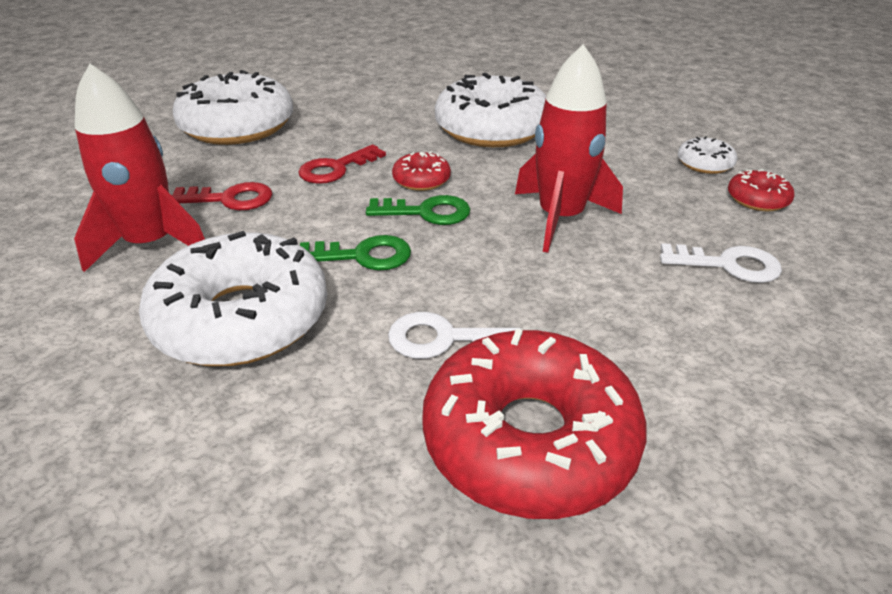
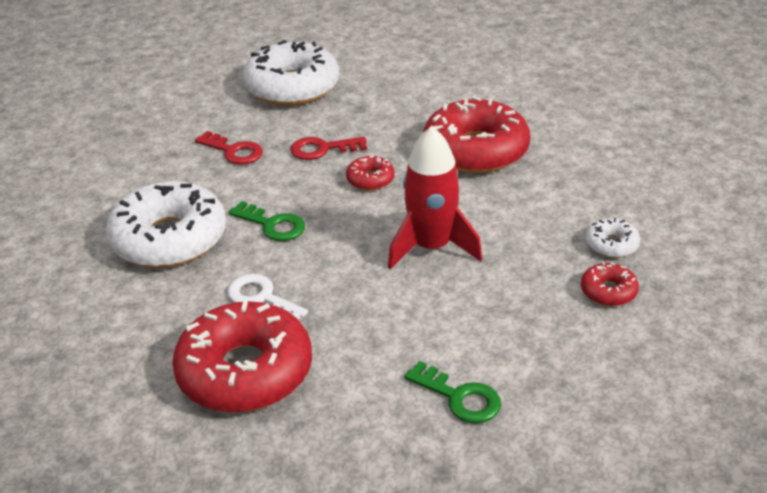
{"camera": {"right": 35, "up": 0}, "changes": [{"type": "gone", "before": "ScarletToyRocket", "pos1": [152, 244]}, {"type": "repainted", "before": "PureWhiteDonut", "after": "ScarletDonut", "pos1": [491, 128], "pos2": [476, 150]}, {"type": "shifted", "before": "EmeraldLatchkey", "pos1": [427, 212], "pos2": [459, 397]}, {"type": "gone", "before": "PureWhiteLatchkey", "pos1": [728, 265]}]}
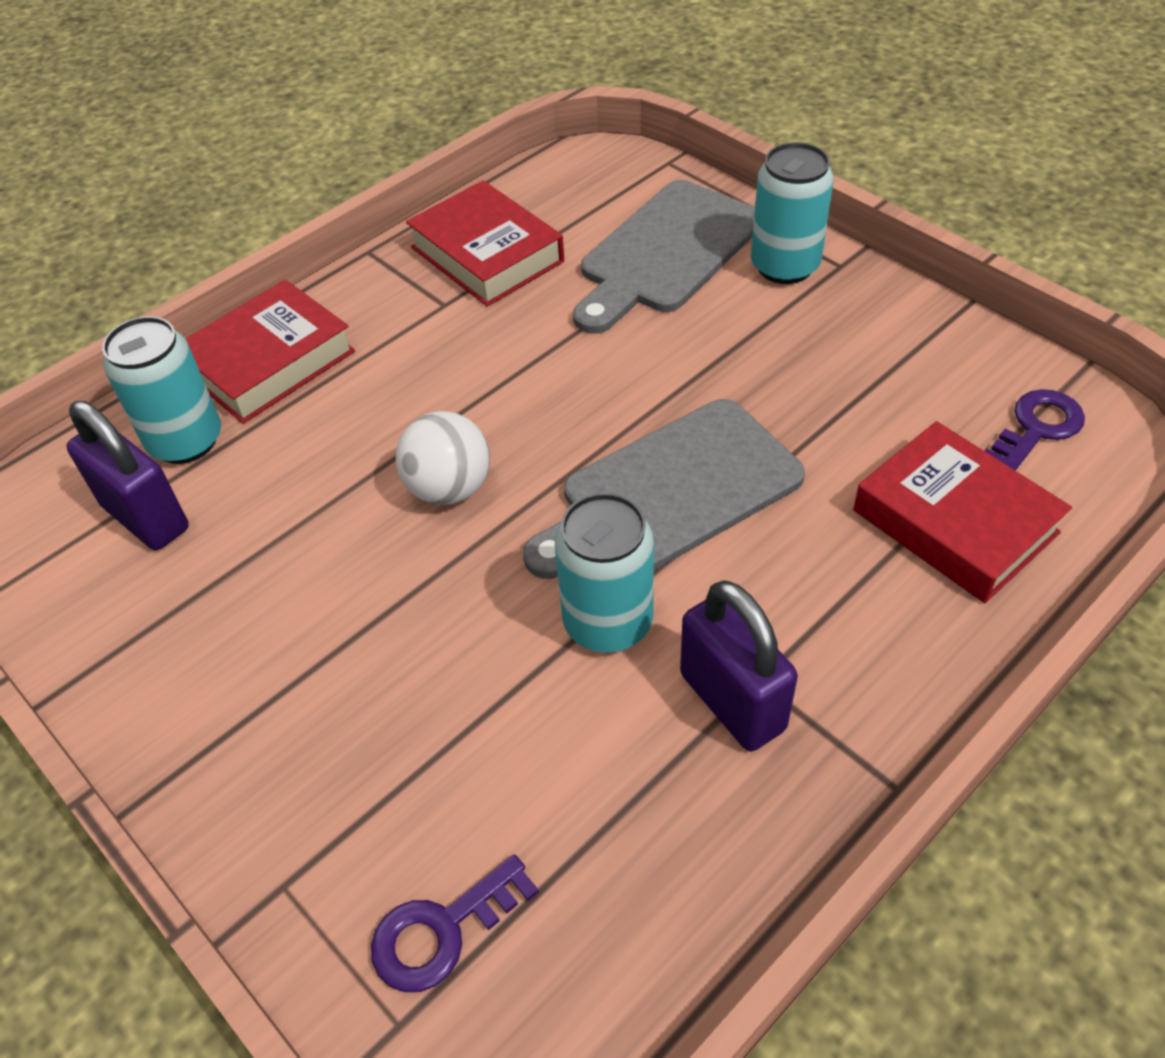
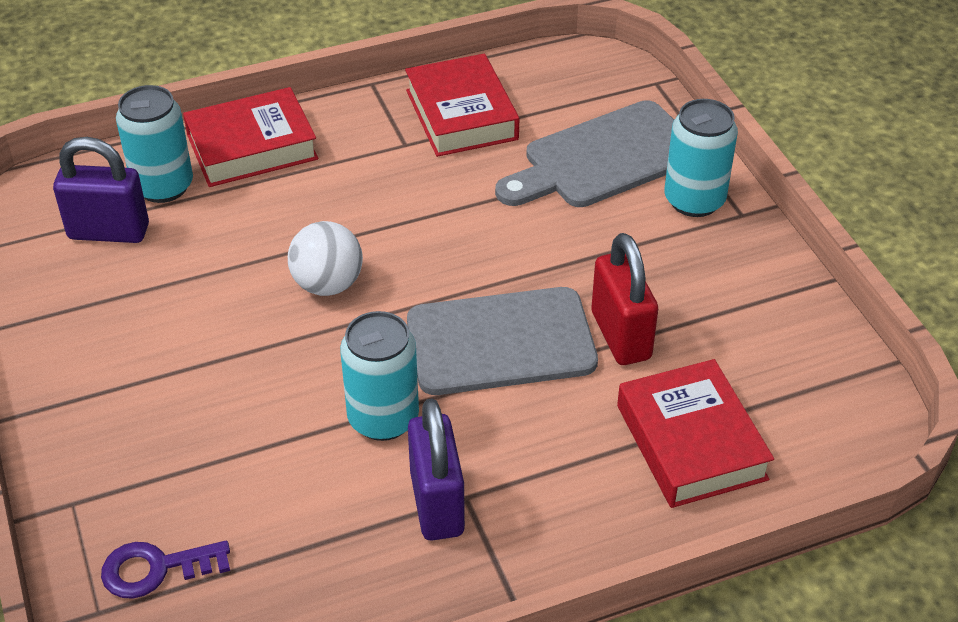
{"camera": {"right": 20, "up": -5}, "changes": [{"type": "gone", "before": "PurpleLatchkey", "pos1": [1036, 429]}, {"type": "rotated", "before": "PurpleLock", "pos1": [146, 517], "pos2": [109, 232], "turn": -60}, {"type": "new", "after": "ScarletLock", "pos2": [620, 336]}]}
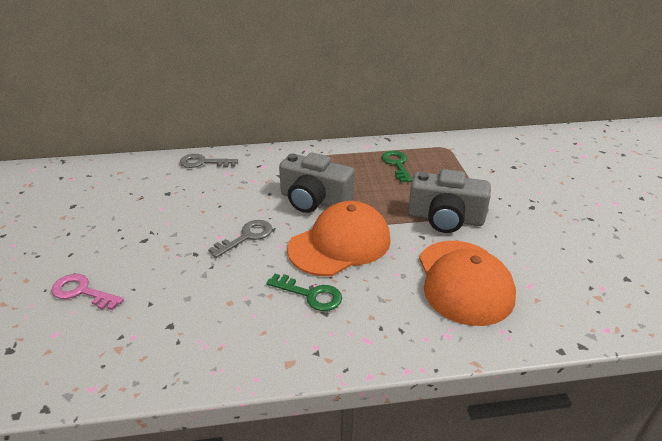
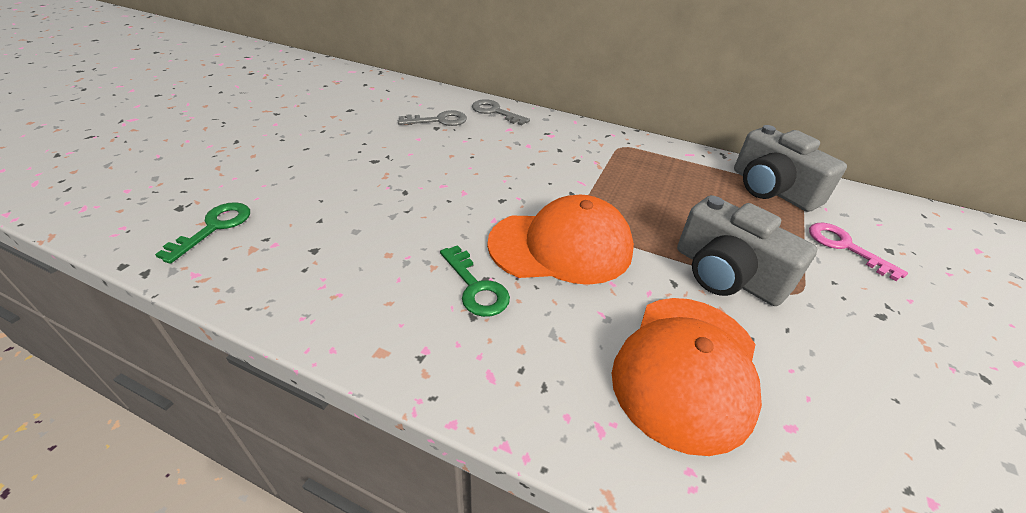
{"camera": {"right": 30, "up": 5}, "changes": [{"type": "shifted", "before": "EmeraldLatchkey", "pos1": [397, 164], "pos2": [214, 227]}, {"type": "shifted", "before": "AshGreyPhotoCamera", "pos1": [314, 200], "pos2": [772, 189]}, {"type": "shifted", "before": "AshGreyLatchkey", "pos1": [247, 237], "pos2": [439, 120]}, {"type": "shifted", "before": "PinkLatchkey", "pos1": [82, 292], "pos2": [844, 247]}]}
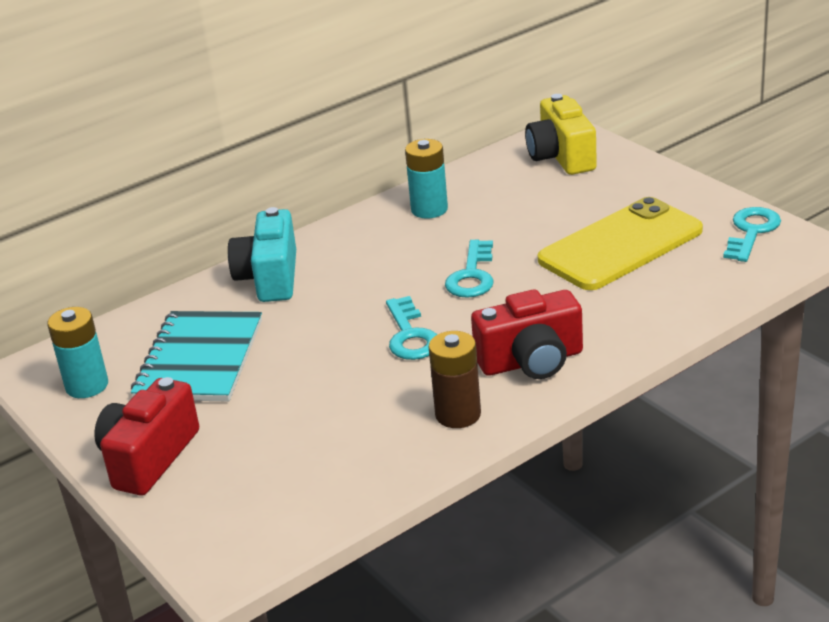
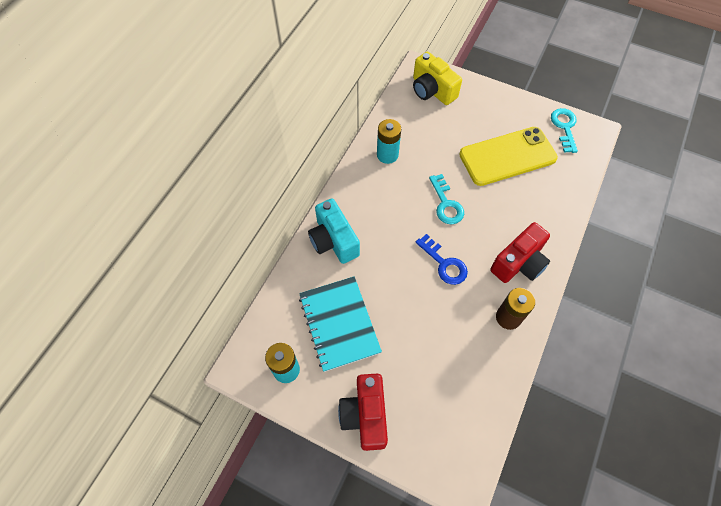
{"camera": {"right": -30, "up": 30}, "changes": [{"type": "rotated", "before": "YellowPhone", "pos1": [620, 245], "pos2": [507, 156], "turn": 45}, {"type": "repainted", "before": "TurquoiseLatchkey", "after": "RoyalBlueLatchkey", "pos1": [410, 335], "pos2": [444, 263]}]}
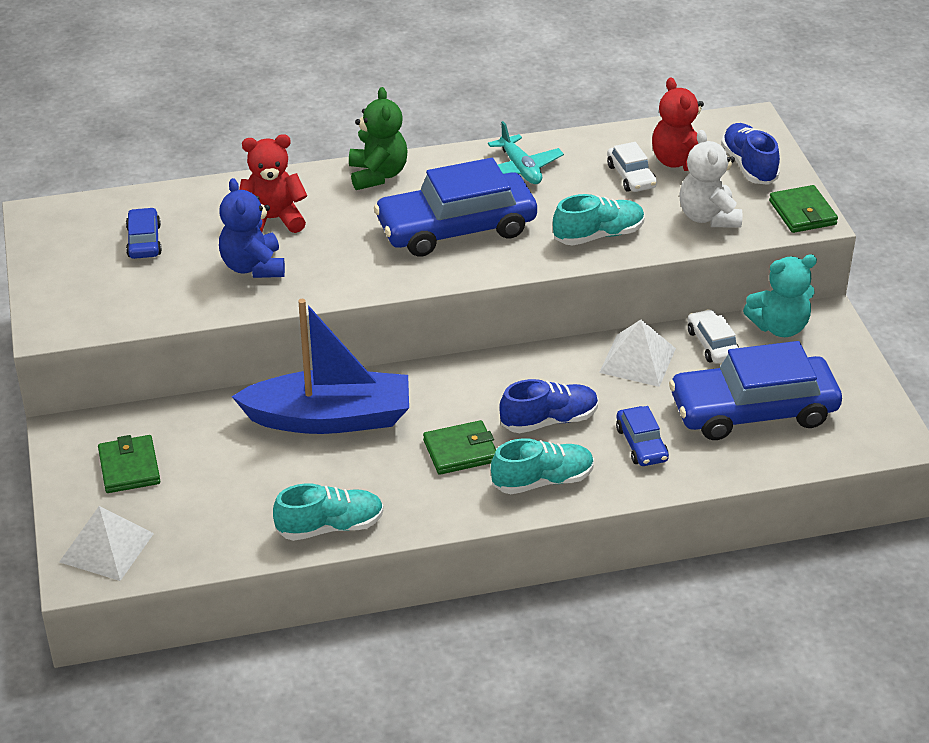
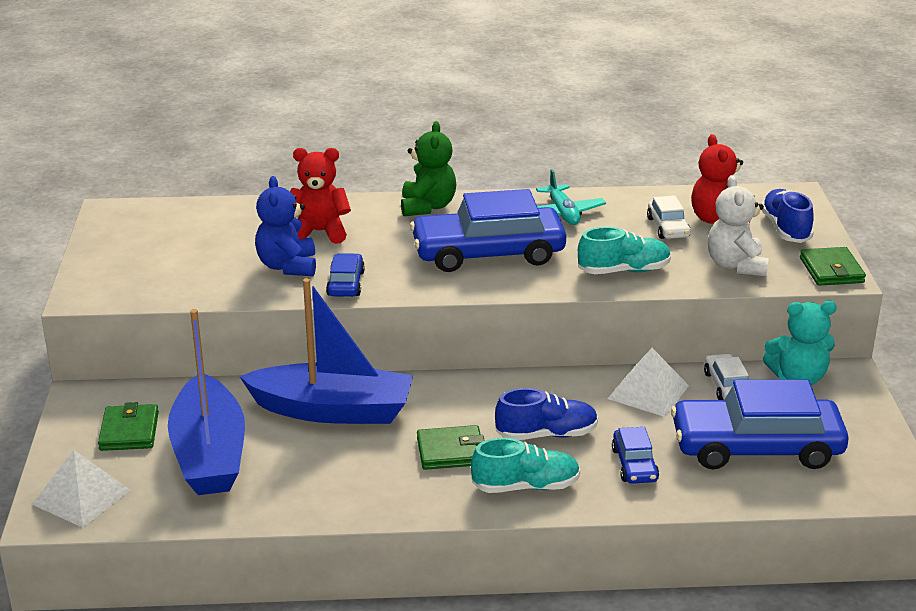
{"camera": {"right": 10, "up": -10}, "changes": [{"type": "shifted", "before": "RoyalBlueAutomobile", "pos1": [144, 241], "pos2": [345, 283]}, {"type": "gone", "before": "TurquoiseSneaker", "pos1": [330, 527]}, {"type": "new", "after": "RoyalBlueToyBoat", "pos2": [209, 453]}]}
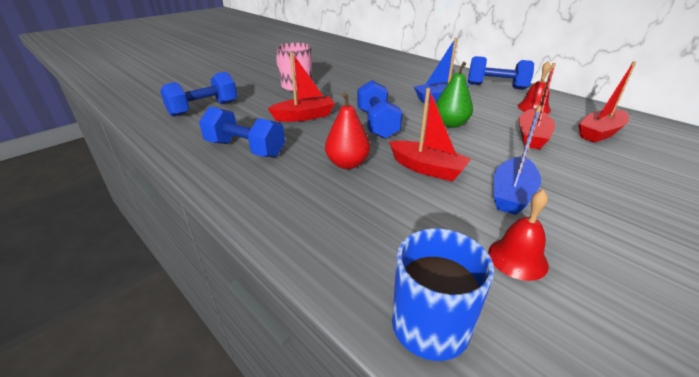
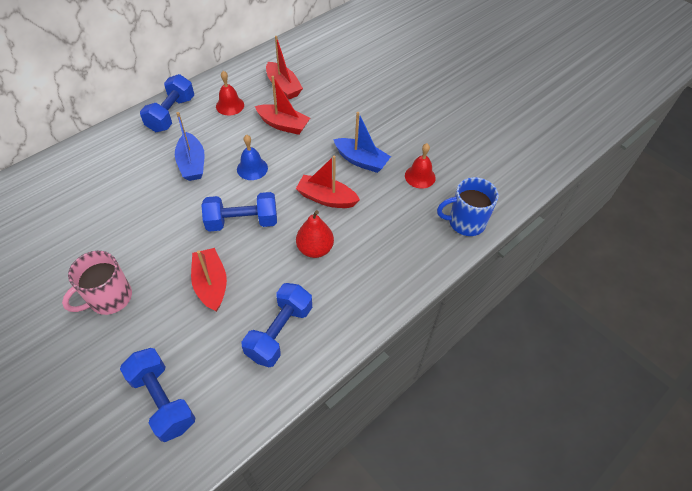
{"camera": {"right": -90, "up": 20}, "changes": [{"type": "swapped", "before": "EmeraldToyPear", "after": "RoyalBlueSchoolBell", "pos1": [450, 124], "pos2": [252, 168]}, {"type": "rotated", "before": "ScarletToyBoat", "pos1": [427, 168], "pos2": [326, 198], "turn": -105}]}
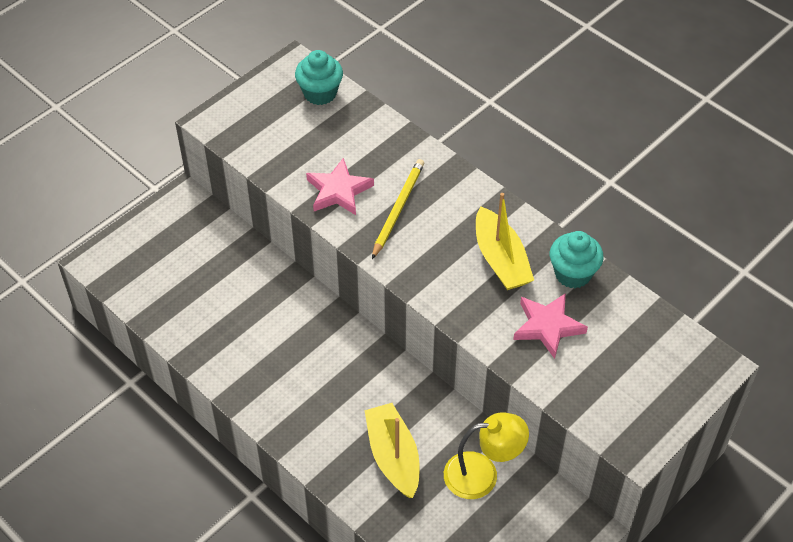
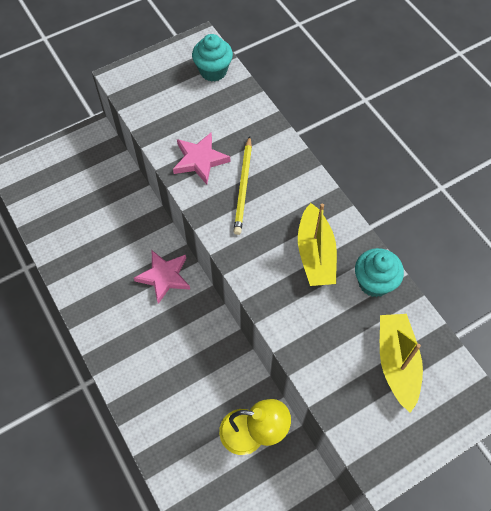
{"camera": {"right": 15, "up": 10}, "changes": [{"type": "rotated", "before": "YellowLeadPencil", "pos1": [398, 209], "pos2": [243, 187], "turn": 150}, {"type": "shifted", "before": "PinkFivePointedStar", "pos1": [547, 326], "pos2": [164, 277]}, {"type": "shifted", "before": "YellowToyBoat", "pos1": [393, 456], "pos2": [396, 363]}]}
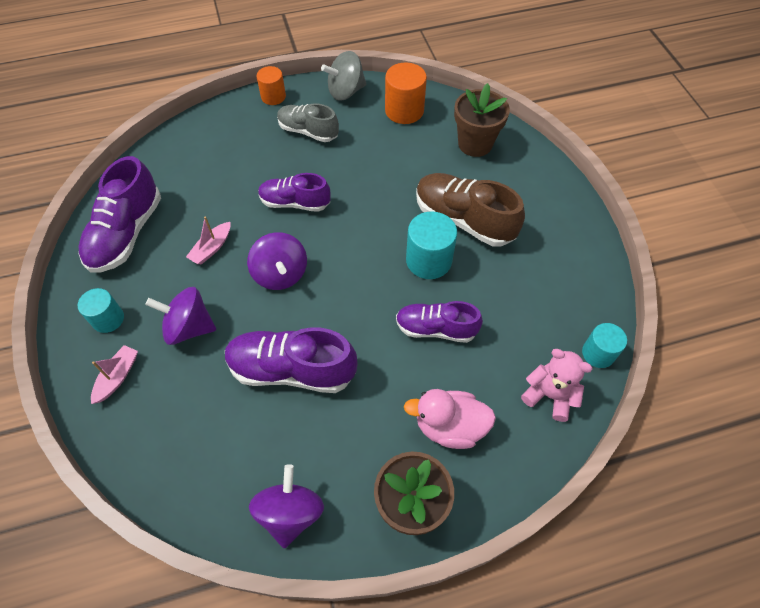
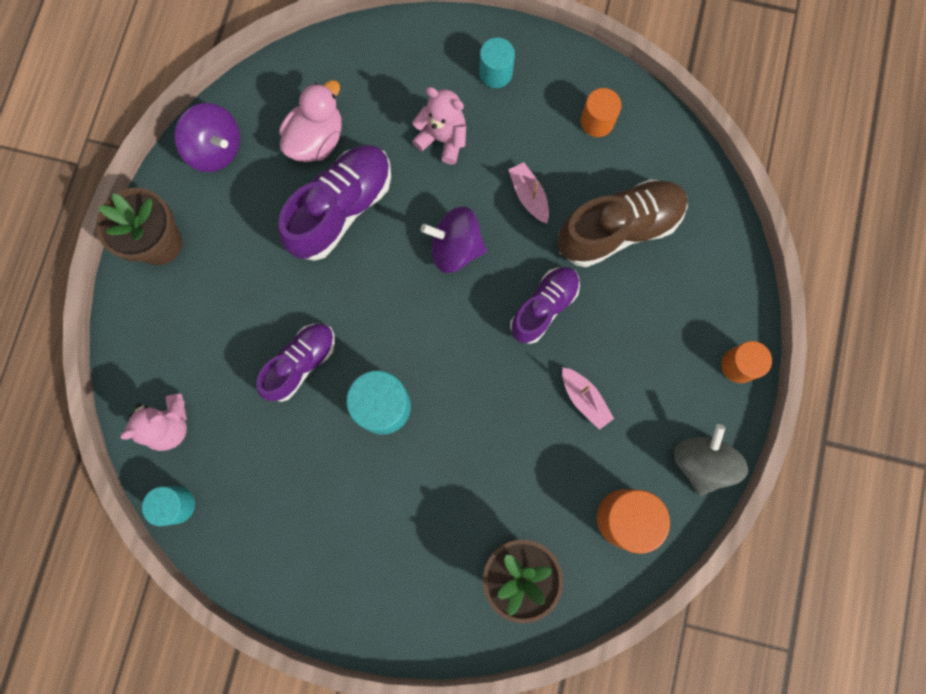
{"camera": {"right": 120, "up": 20}, "changes": [{"type": "gone", "before": "AshGreySneaker", "pos1": [308, 131]}, {"type": "swapped", "before": "PurpleSneaker", "after": "BrightOrangeSolidCylinder", "pos1": [126, 233], "pos2": [597, 122]}, {"type": "shifted", "before": "DarkBrownSneaker", "pos1": [464, 220], "pos2": [618, 229]}, {"type": "swapped", "before": "PurpleSpinningTop", "after": "PinkStuffedBear", "pos1": [189, 327], "pos2": [443, 139]}, {"type": "shifted", "before": "PinkToyBoat", "pos1": [117, 377], "pos2": [584, 399]}, {"type": "shifted", "before": "PinkDuck", "pos1": [449, 426], "pos2": [316, 140]}]}
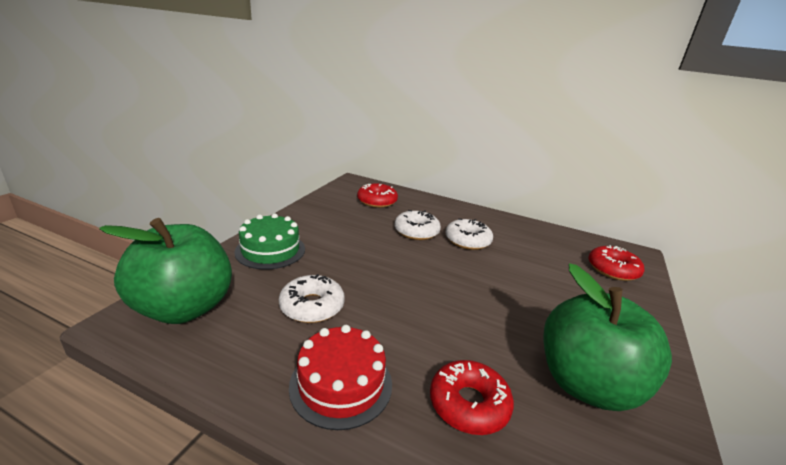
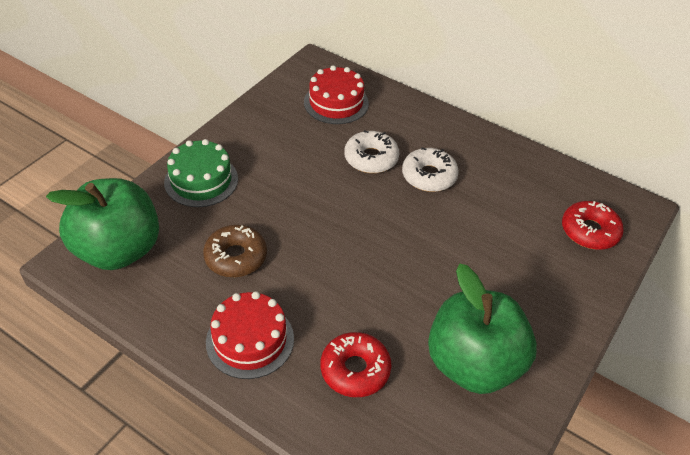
{"camera": {"right": 10, "up": 20}, "changes": [{"type": "swapped", "before": "ScarletDonut", "after": "ScarletGateau", "pos1": [377, 201], "pos2": [336, 103]}, {"type": "repainted", "before": "PureWhiteDonut", "after": "DarkBrownDonut", "pos1": [312, 306], "pos2": [236, 257]}]}
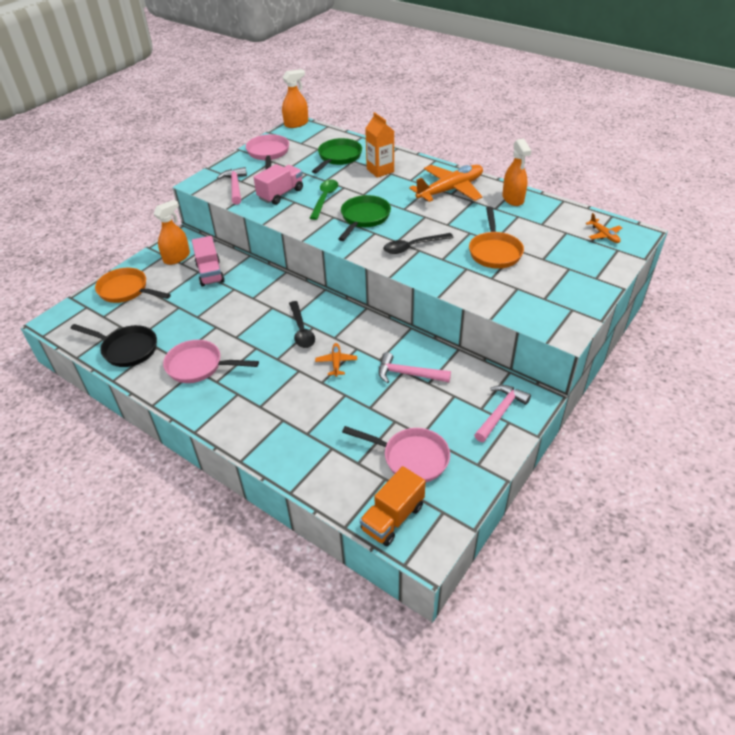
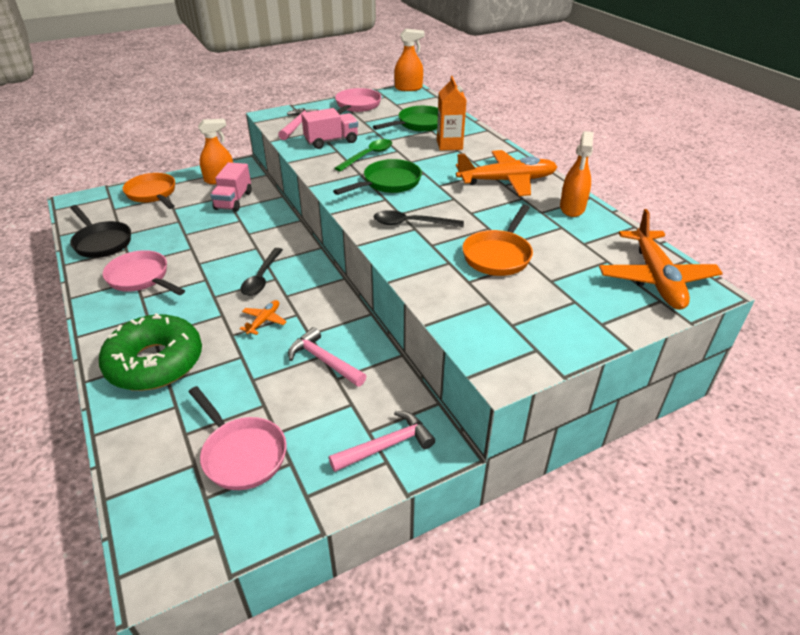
{"camera": {"right": 25, "up": -5}, "changes": [{"type": "scaled", "before": "BrightOrangeToyPlane", "pos1": [604, 235], "pos2": [655, 278], "scale": 2.19}, {"type": "gone", "before": "BrightOrangeToyTruck", "pos1": [392, 518]}, {"type": "new", "after": "EmeraldDonut", "pos2": [155, 362]}]}
